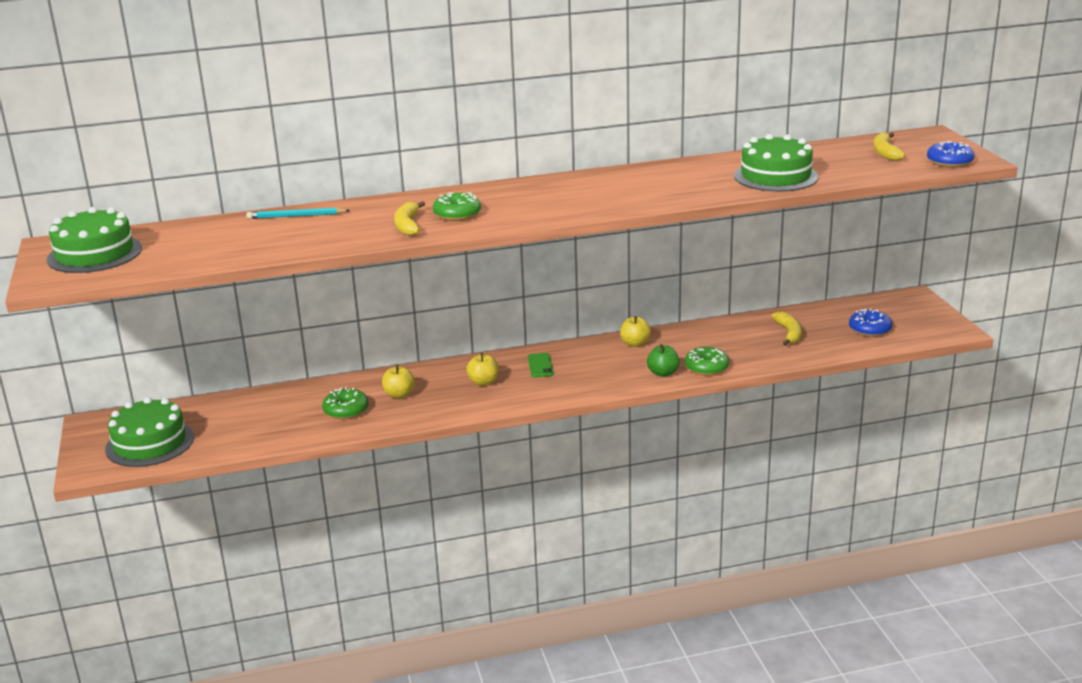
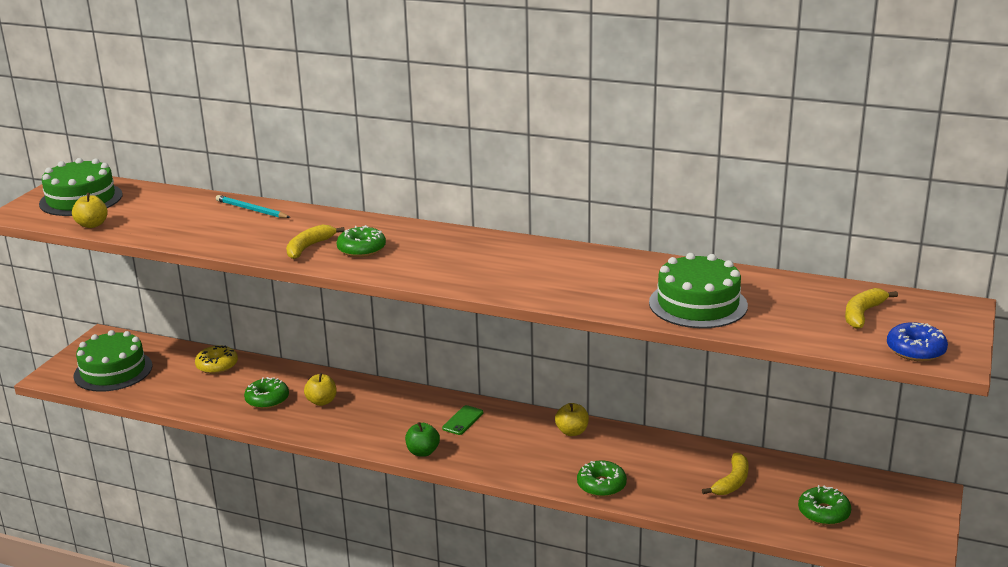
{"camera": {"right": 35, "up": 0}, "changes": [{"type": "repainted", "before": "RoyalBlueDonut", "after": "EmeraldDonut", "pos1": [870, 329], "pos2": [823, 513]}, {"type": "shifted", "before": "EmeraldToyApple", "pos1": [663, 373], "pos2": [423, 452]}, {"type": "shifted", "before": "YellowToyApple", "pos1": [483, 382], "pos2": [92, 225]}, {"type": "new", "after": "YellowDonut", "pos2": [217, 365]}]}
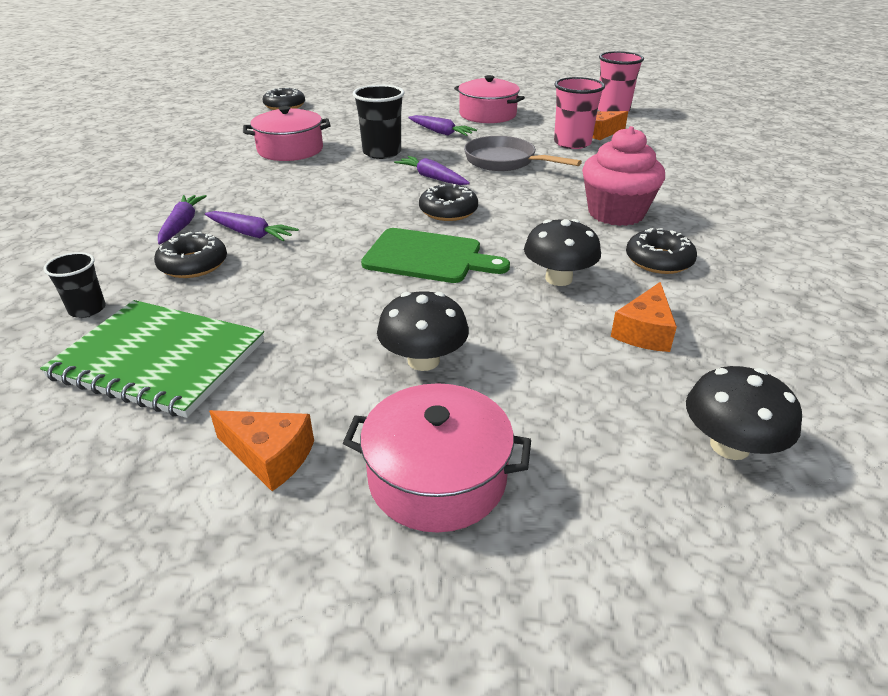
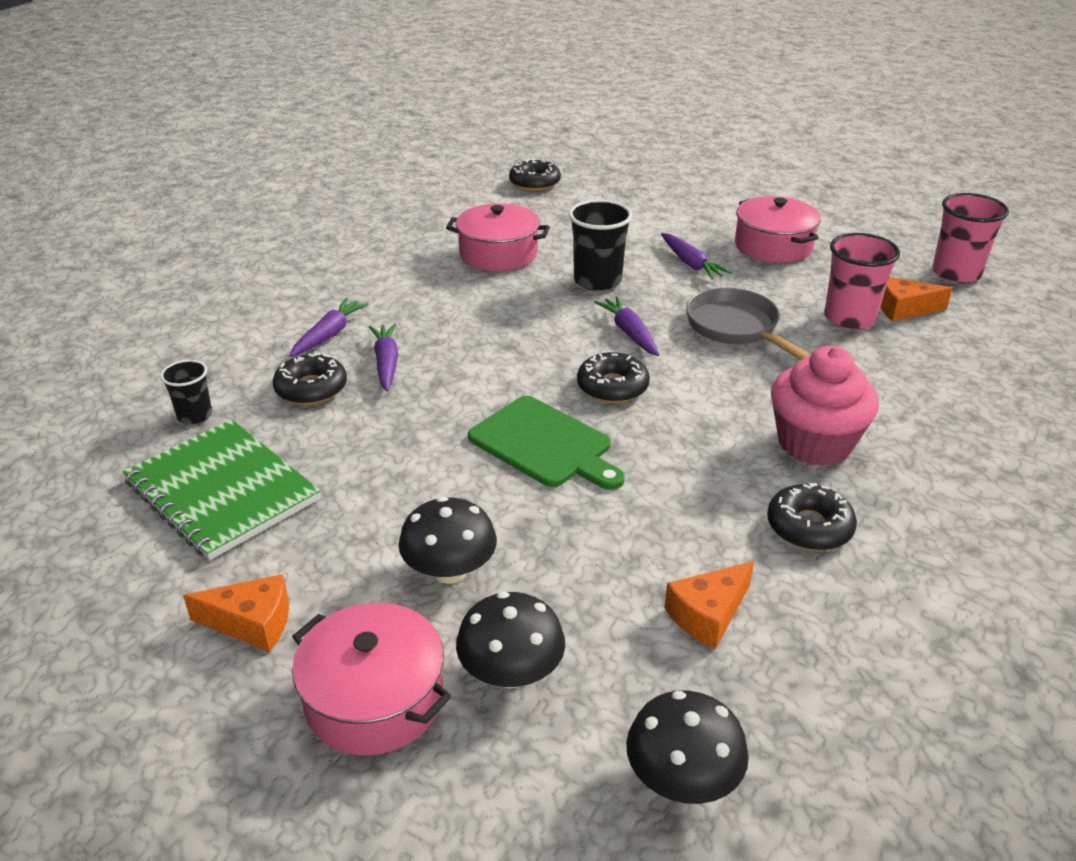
{"camera": {"right": 25, "up": 0}, "changes": [{"type": "rotated", "before": "PurpleRootVegetable", "pos1": [250, 234], "pos2": [386, 363], "turn": -150}, {"type": "shifted", "before": "EbonyFungus", "pos1": [558, 278], "pos2": [511, 672]}, {"type": "rotated", "before": "BrightOrangeCheese", "pos1": [270, 456], "pos2": [252, 623], "turn": -45}]}
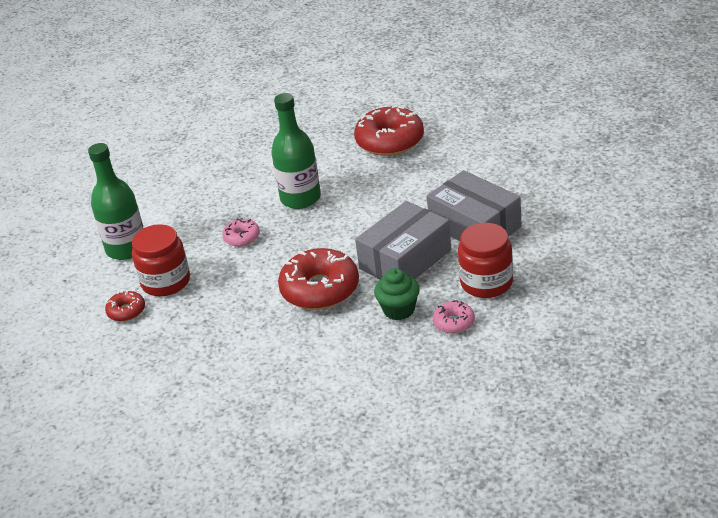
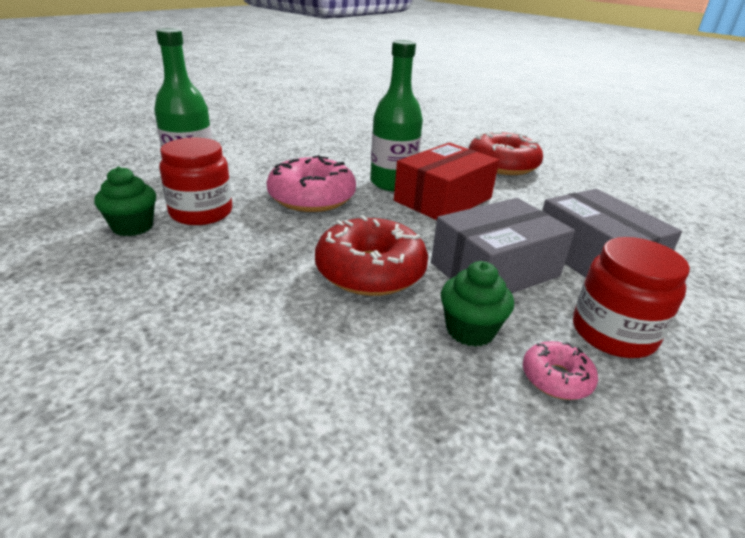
{"camera": {"right": 10, "up": -5}, "changes": [{"type": "scaled", "before": "PinkDonut", "pos1": [242, 237], "pos2": [312, 197], "scale": 2.02}, {"type": "swapped", "before": "ScarletDonut", "after": "EmeraldMuffin", "pos1": [126, 311], "pos2": [133, 227]}, {"type": "new", "after": "ScarletParcel", "pos2": [443, 199]}]}
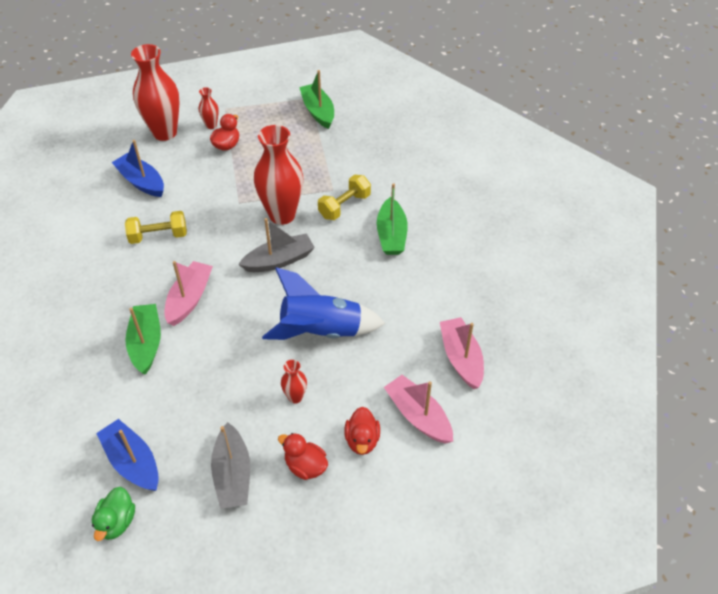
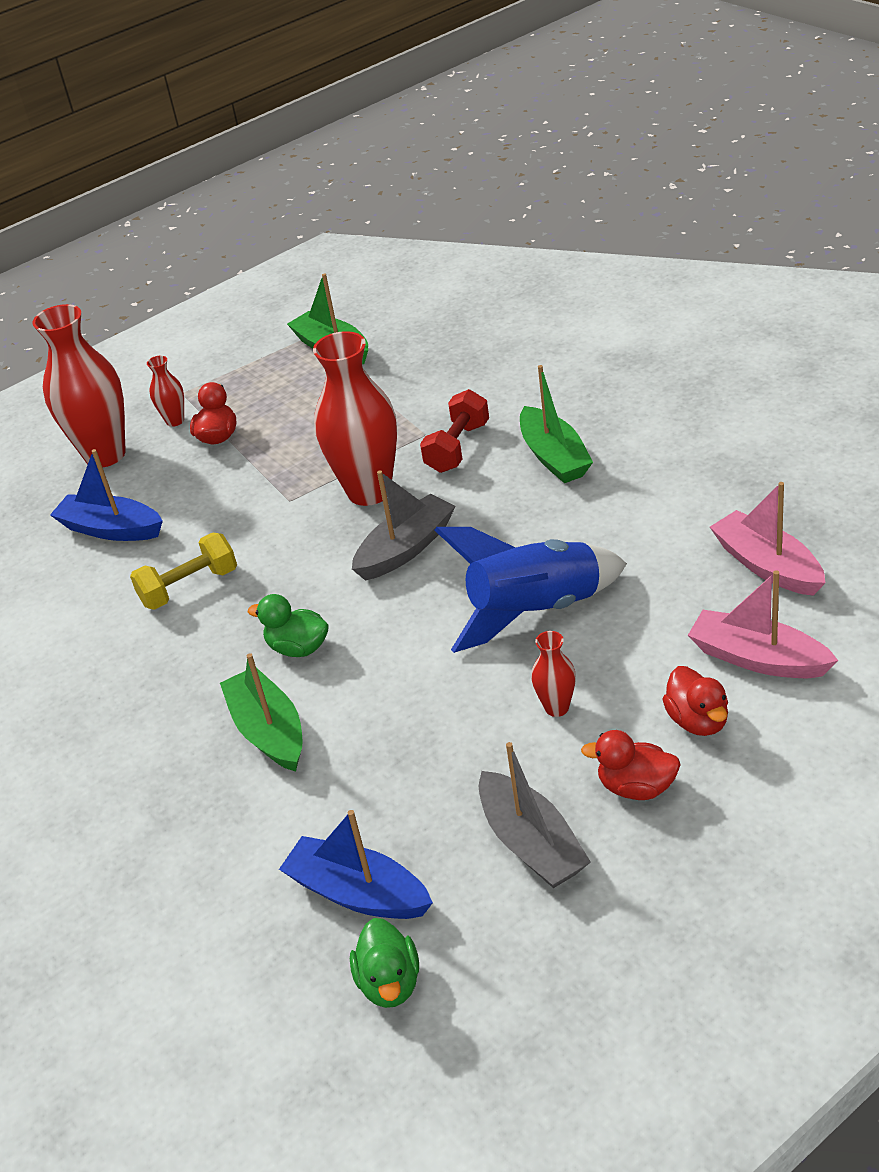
{"camera": {"right": -15, "up": -10}, "changes": [{"type": "repainted", "before": "YellowDumbbell", "after": "ScarletDumbbell", "pos1": [344, 206], "pos2": [458, 447]}, {"type": "swapped", "before": "PinkToyBoat", "after": "EmeraldDuck", "pos1": [189, 299], "pos2": [298, 648]}]}
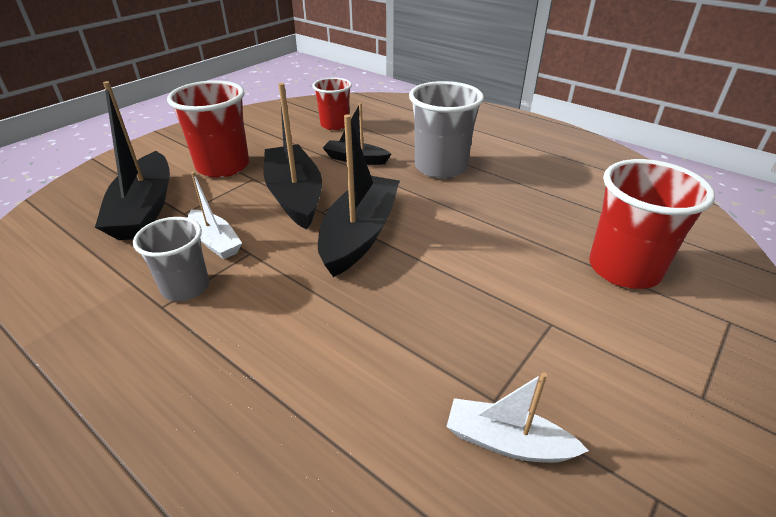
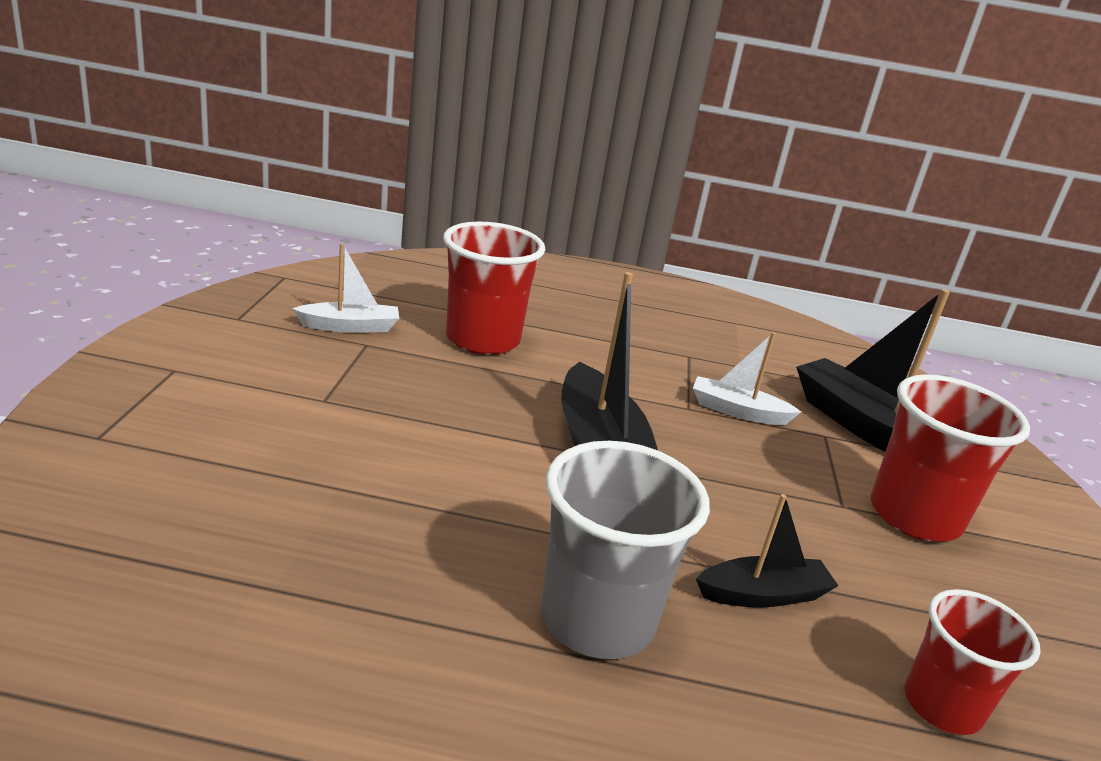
{"camera": {"right": 145, "up": -10}, "changes": [{"type": "gone", "before": "EbonyToyBoat", "pos1": [294, 195]}, {"type": "shifted", "before": "ScarletTumbler", "pos1": [624, 269], "pos2": [482, 339]}, {"type": "gone", "before": "AshGreyTumbler", "pos1": [185, 287]}]}
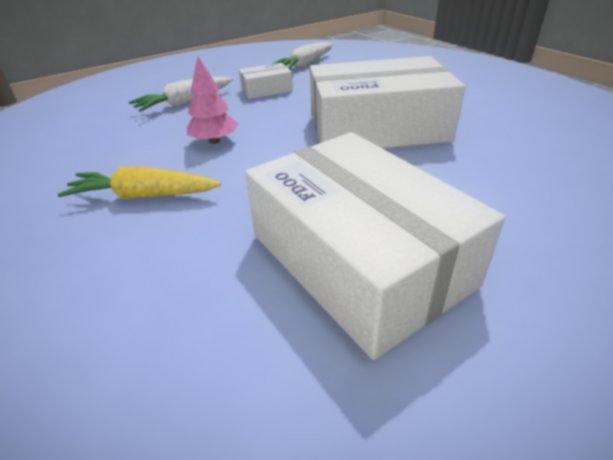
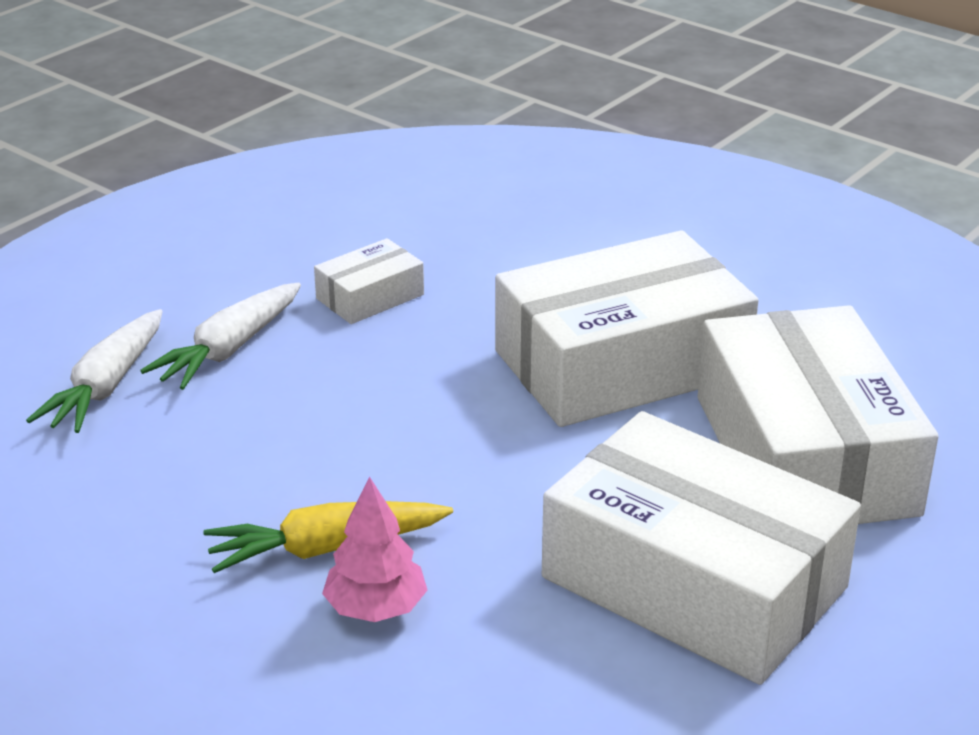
{"camera": {"right": -20, "up": -5}, "changes": [{"type": "shifted", "before": "PureWhiteRootVegetable", "pos1": [305, 65], "pos2": [106, 386]}, {"type": "shifted", "before": "PinkFirTree", "pos1": [214, 141], "pos2": [375, 609]}, {"type": "new", "after": "PureWhiteParcel", "pos2": [804, 455]}]}
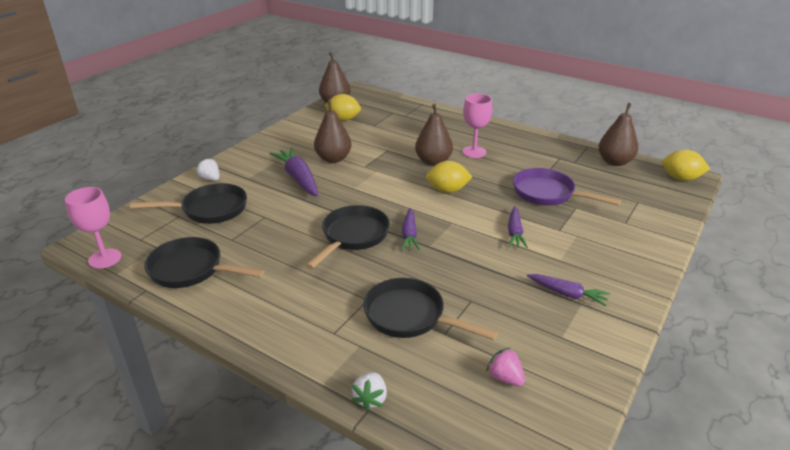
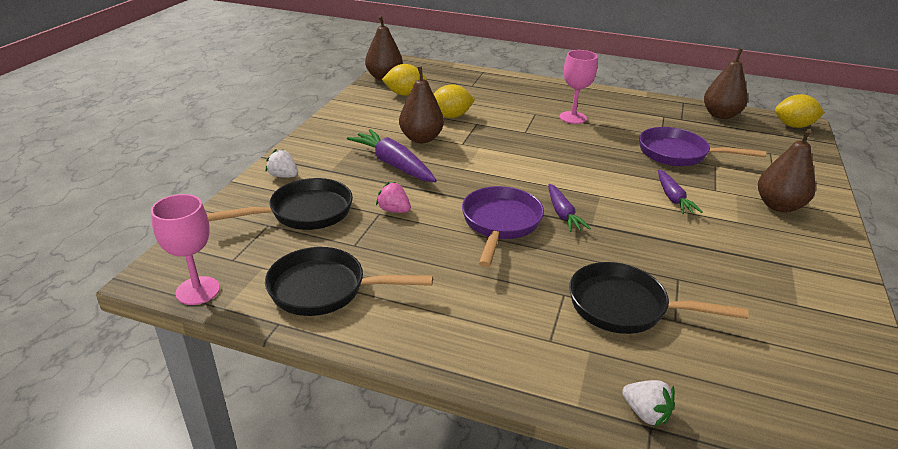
{"camera": {"right": -15, "up": 0}, "changes": [{"type": "shifted", "before": "DarkBrownToyPear", "pos1": [433, 161], "pos2": [778, 206]}, {"type": "shifted", "before": "YellowCitrusFruit", "pos1": [447, 190], "pos2": [451, 116]}, {"type": "repainted", "before": "EbonyFryingPan", "after": "PurpleFryingPan", "pos1": [353, 236], "pos2": [500, 224]}, {"type": "gone", "before": "PurpleRootVegetable", "pos1": [567, 294]}, {"type": "shifted", "before": "PinkToyStrawberry", "pos1": [505, 378], "pos2": [394, 210]}, {"type": "rotated", "before": "PureWhiteToyStrawberry", "pos1": [370, 399], "pos2": [645, 413], "turn": -45}]}
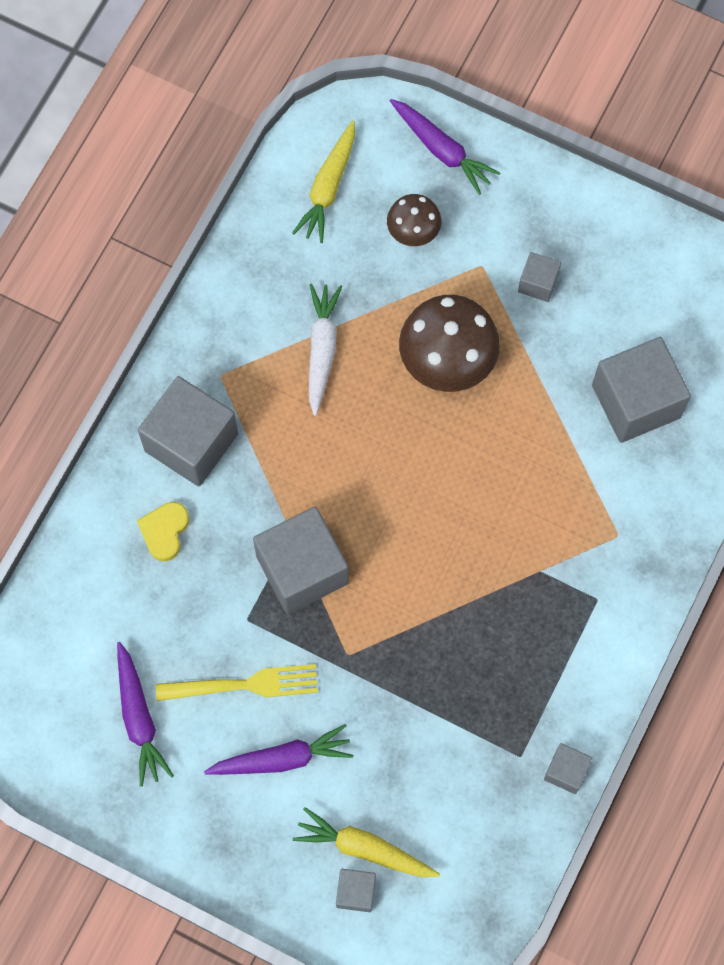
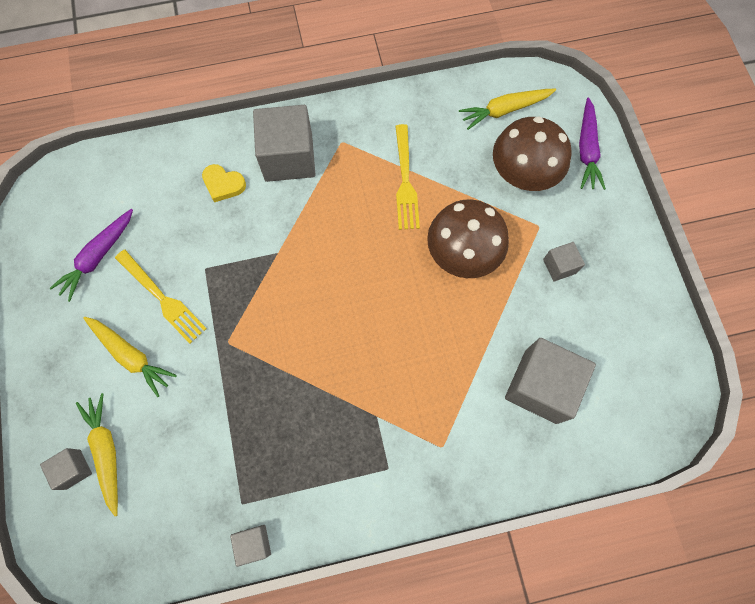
{"camera": {"right": 50, "up": 0}, "changes": [{"type": "scaled", "before": "DarkBrownFungus", "pos1": [413, 231], "pos2": [523, 173], "scale": 1.79}, {"type": "swapped", "before": "PureWhiteRootVegetable", "after": "YellowFork", "pos1": [322, 349], "pos2": [405, 181]}, {"type": "rotated", "before": "YellowHeartShape", "pos1": [164, 531], "pos2": [223, 184], "turn": -135}, {"type": "gone", "before": "AshGreyBlock", "pos1": [302, 569]}, {"type": "repainted", "before": "PurpleRootVegetable", "after": "YellowRootVegetable", "pos1": [282, 758], "pos2": [131, 356]}]}
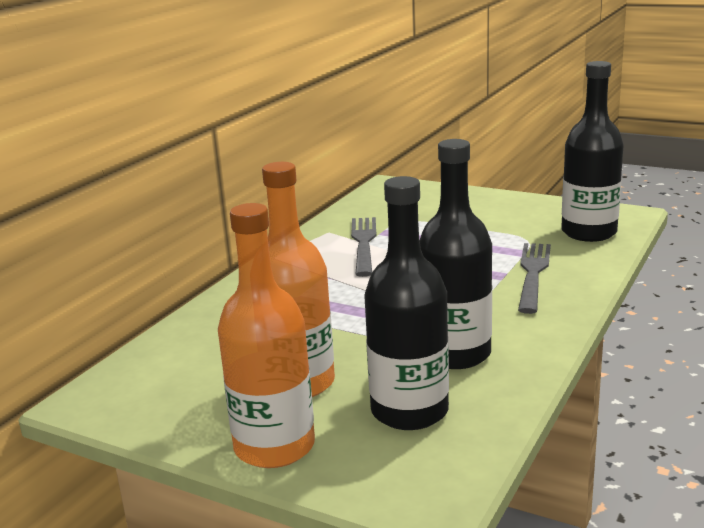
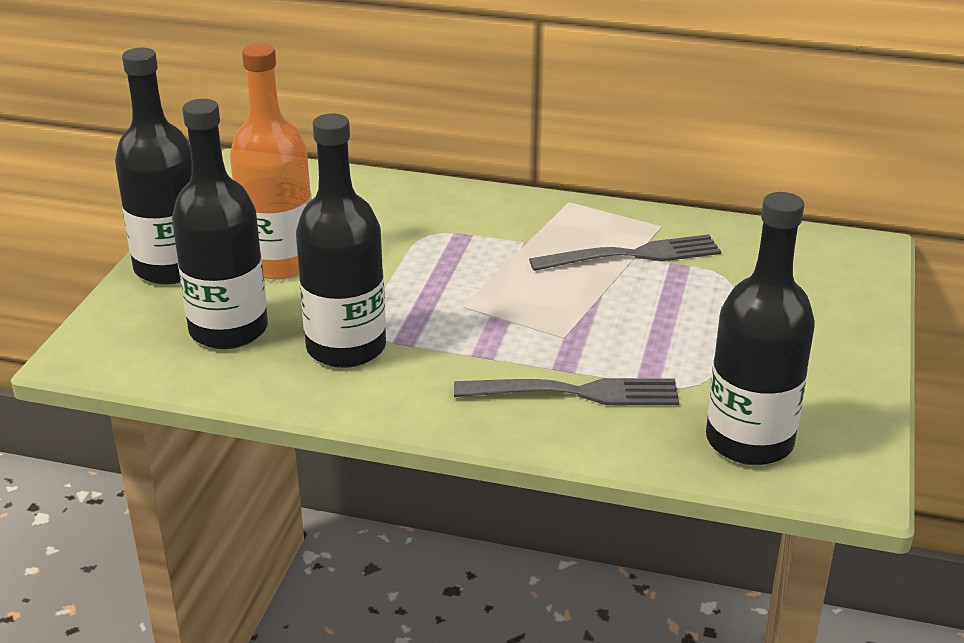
{"camera": {"right": 75, "up": 10}, "changes": [{"type": "repainted", "before": "BrightOrangeFlask", "after": "EbonyFlask", "pos1": [274, 446], "pos2": [171, 267]}]}
